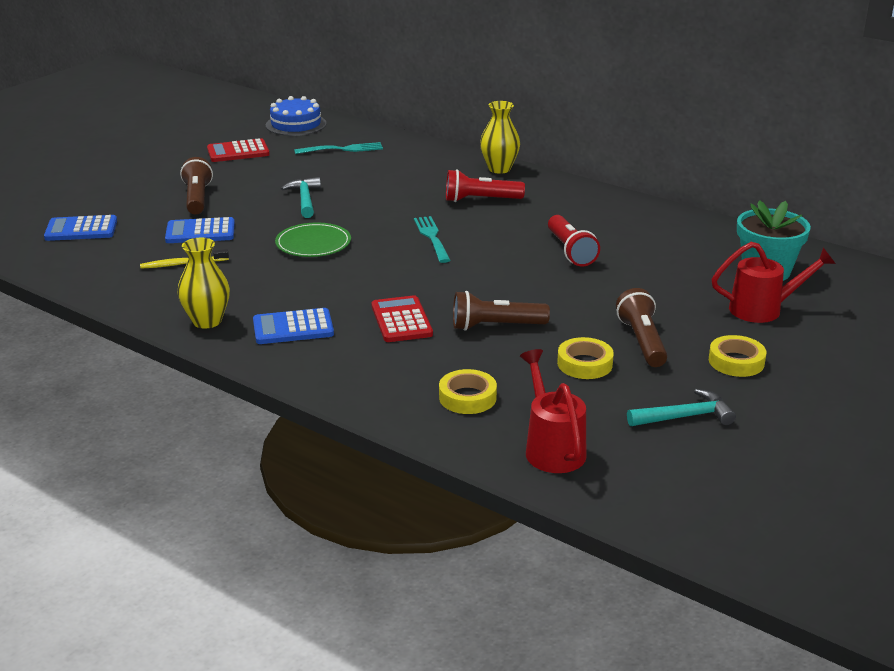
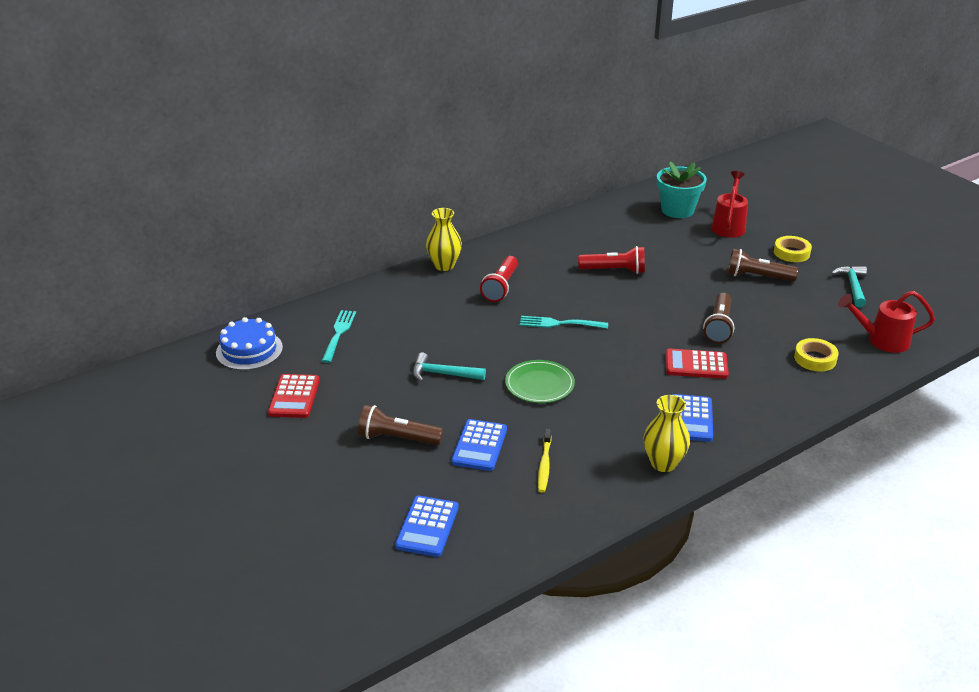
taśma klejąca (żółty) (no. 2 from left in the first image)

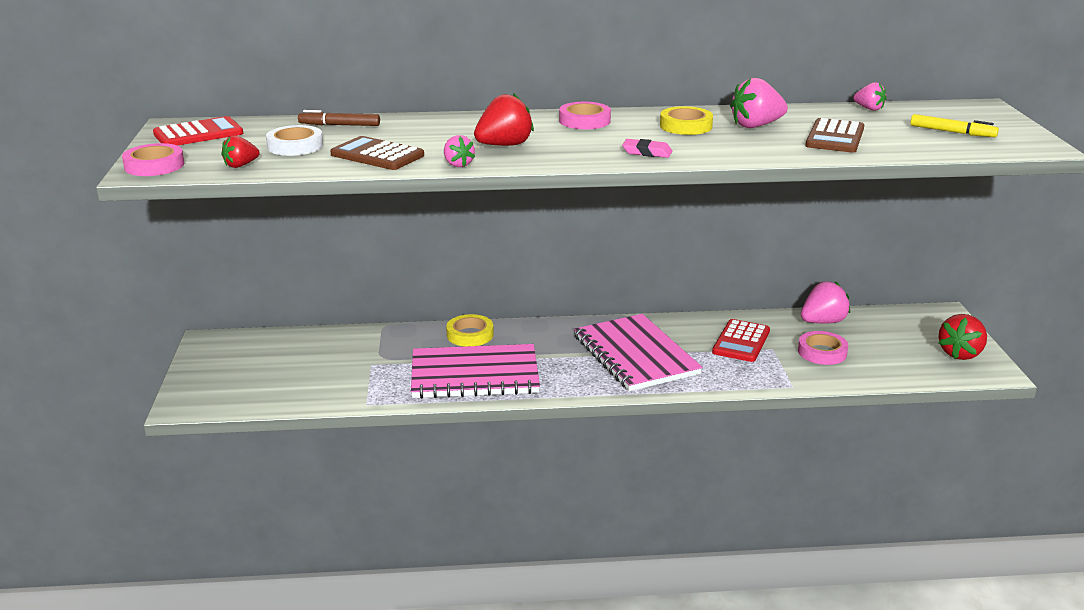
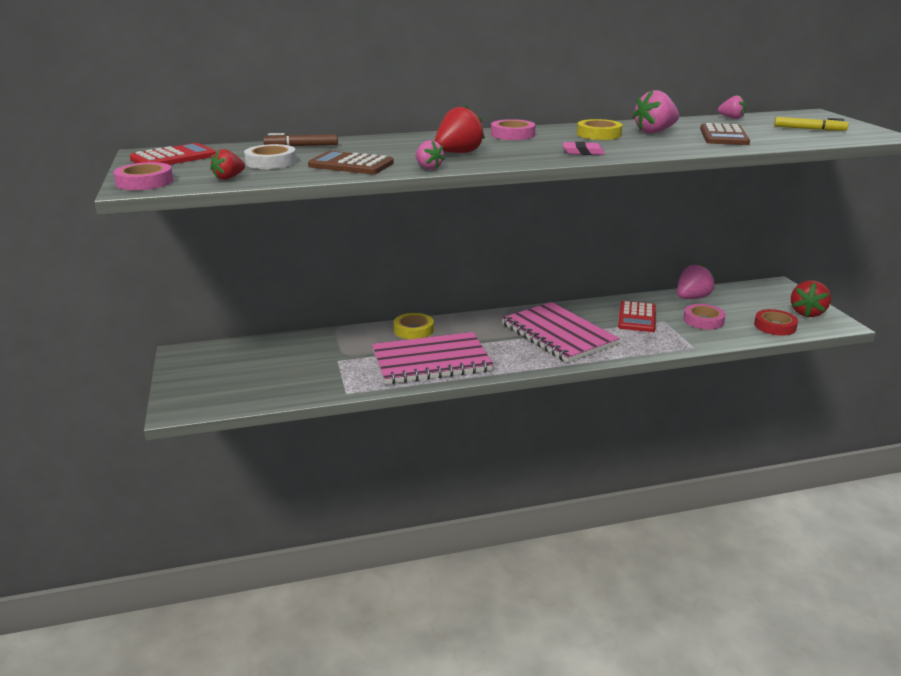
taśma klejąca (czerwony)

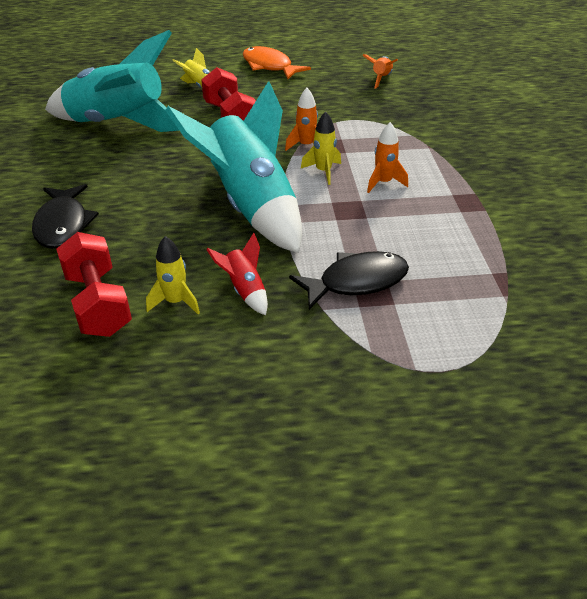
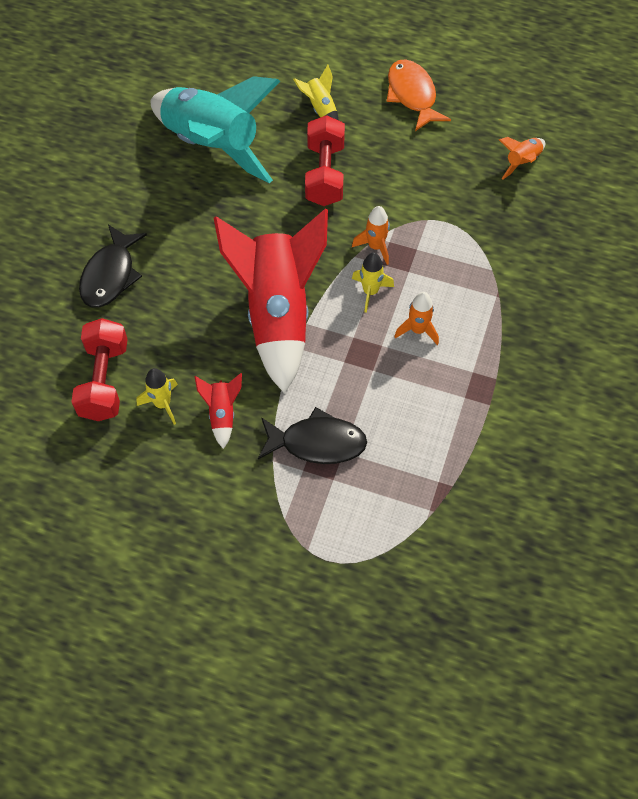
rakieta (czerwony) (no. 2 from left)

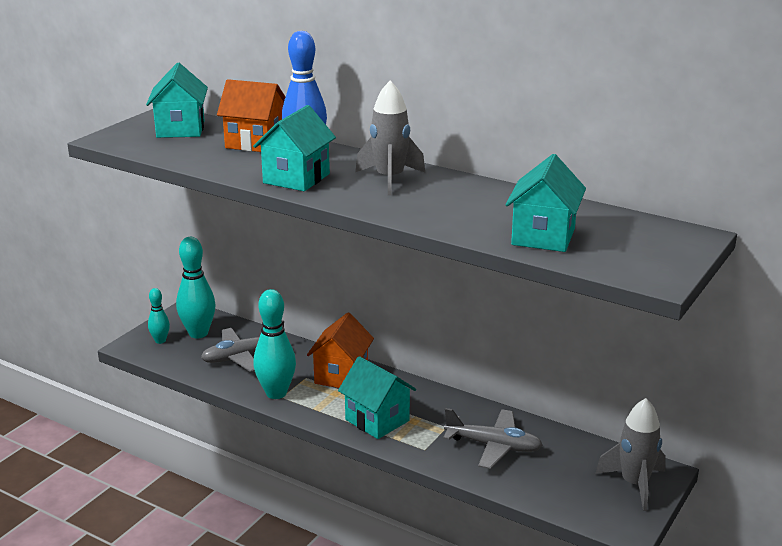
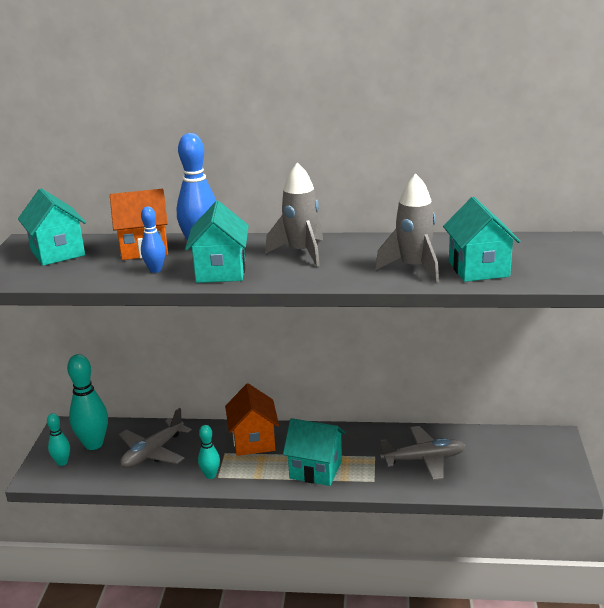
kręgiel (turkusowy) (no. 3 from left)
rakieta (szary) (no. 2 from left)
kręgiel (niebieski) (no. 1 from left)

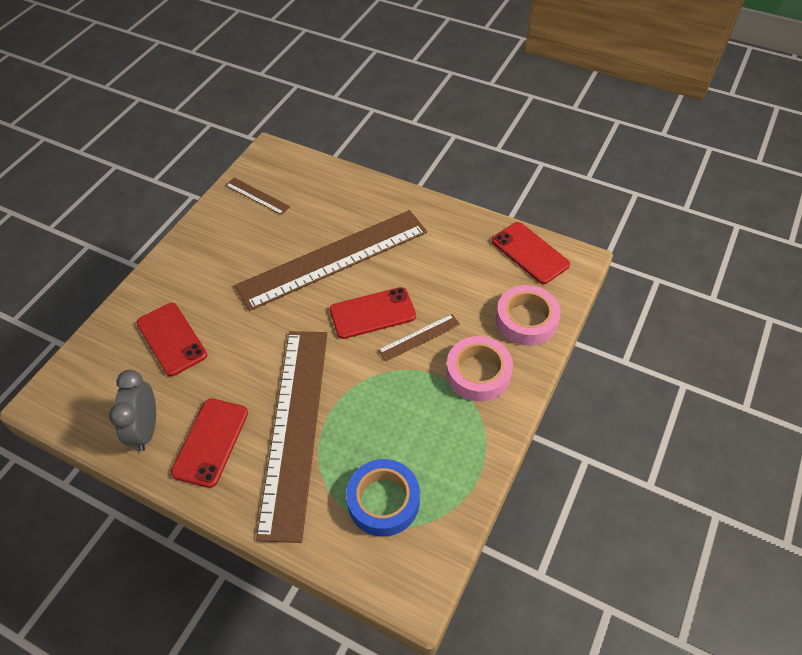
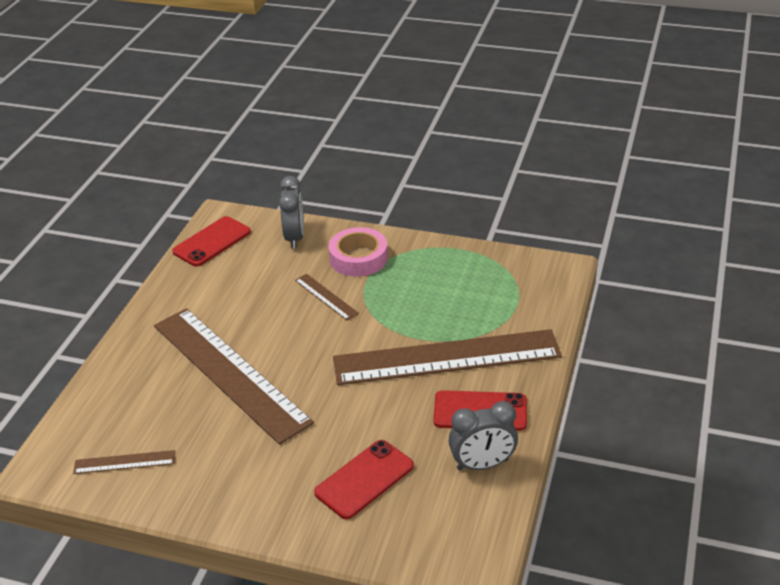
linijka (brązowy) (no. 1 from left)
budzik (szary) (no. 1 from left)
telefon (czerwony) (no. 3 from left in the first image)
taśma klejąca (niebieski)

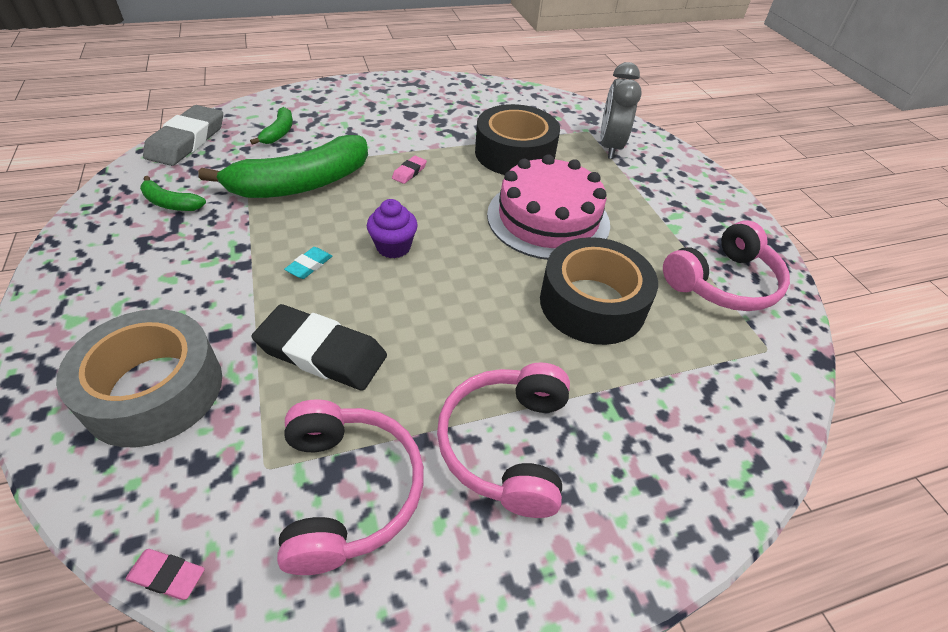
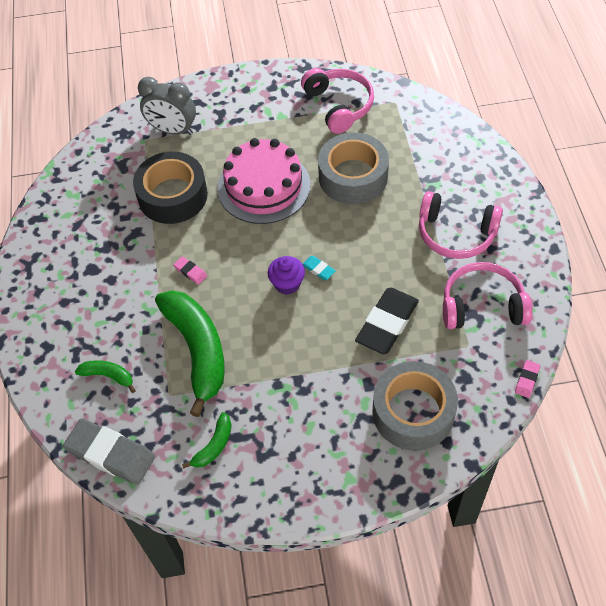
taśma klejąca (szary) (no. 1 from left)
gumka do mazania (turkusowy)

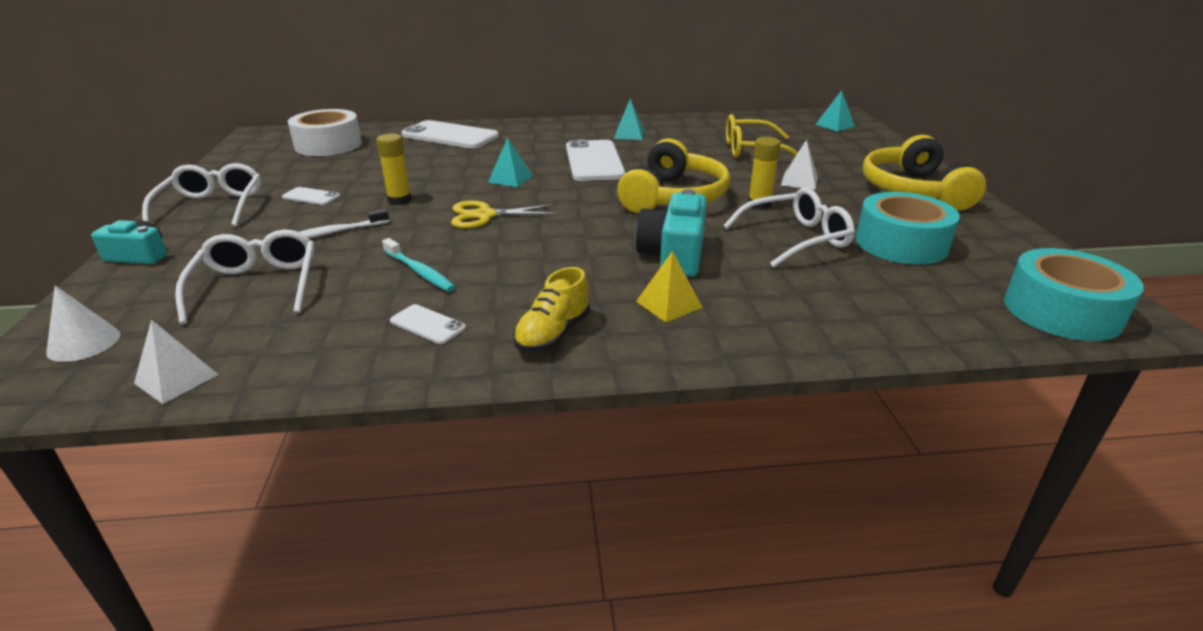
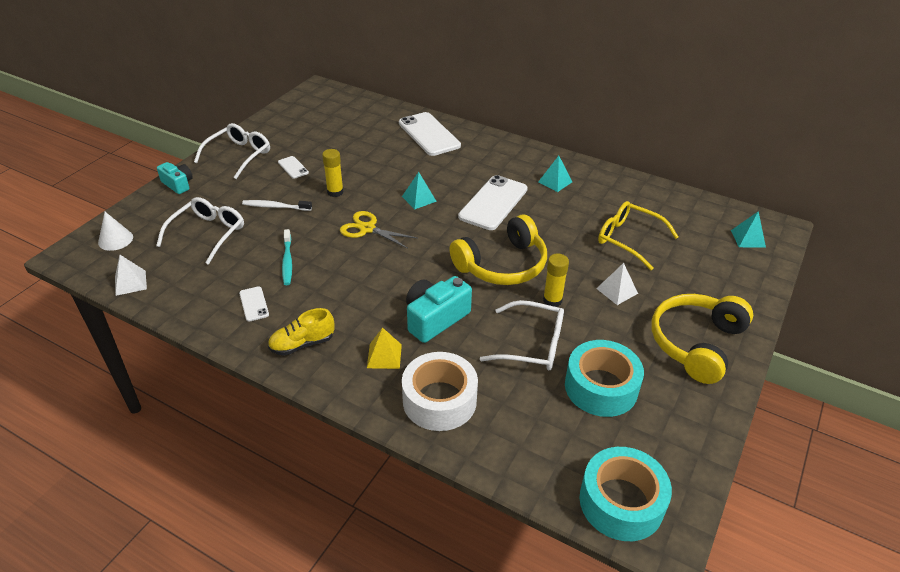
taśma klejąca (biały)

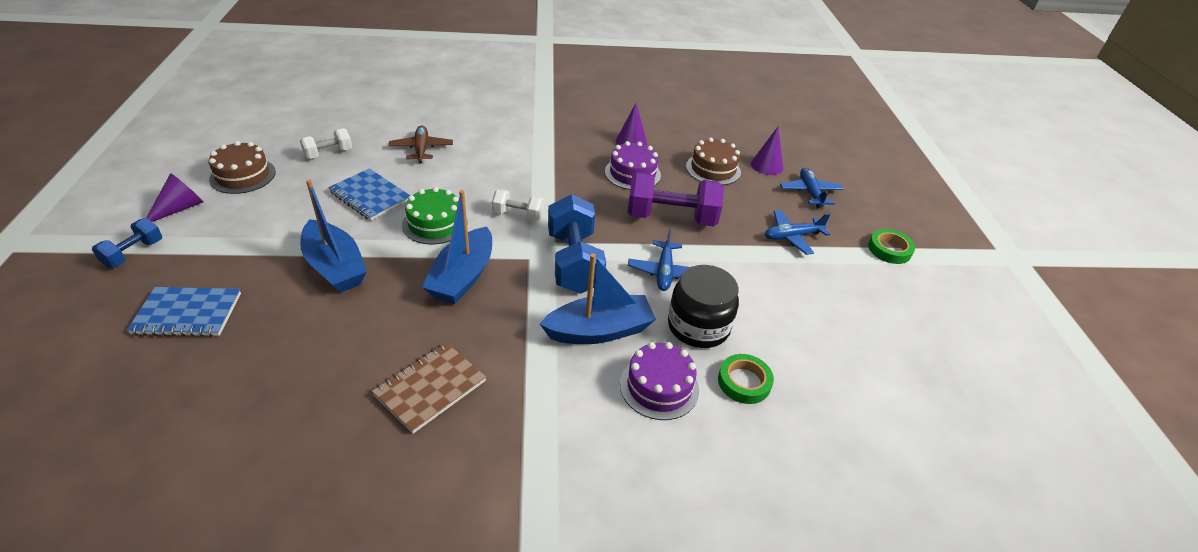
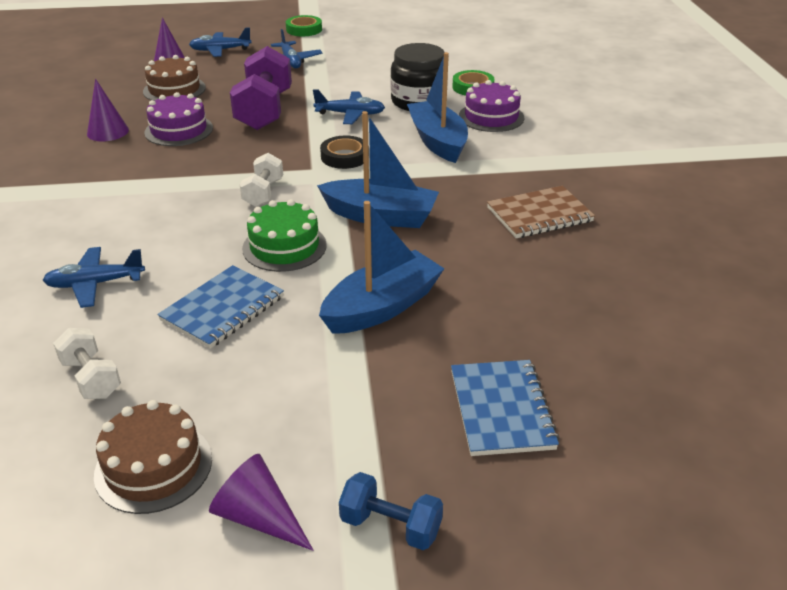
samolot (niebieski) (no. 1 from left)
taśma klejąca (czarny)
zeszyt (brązowy)

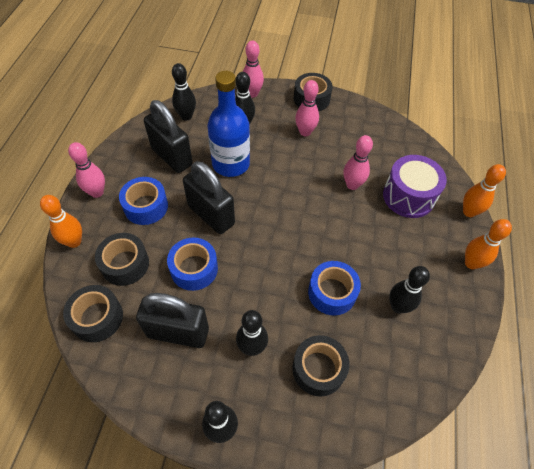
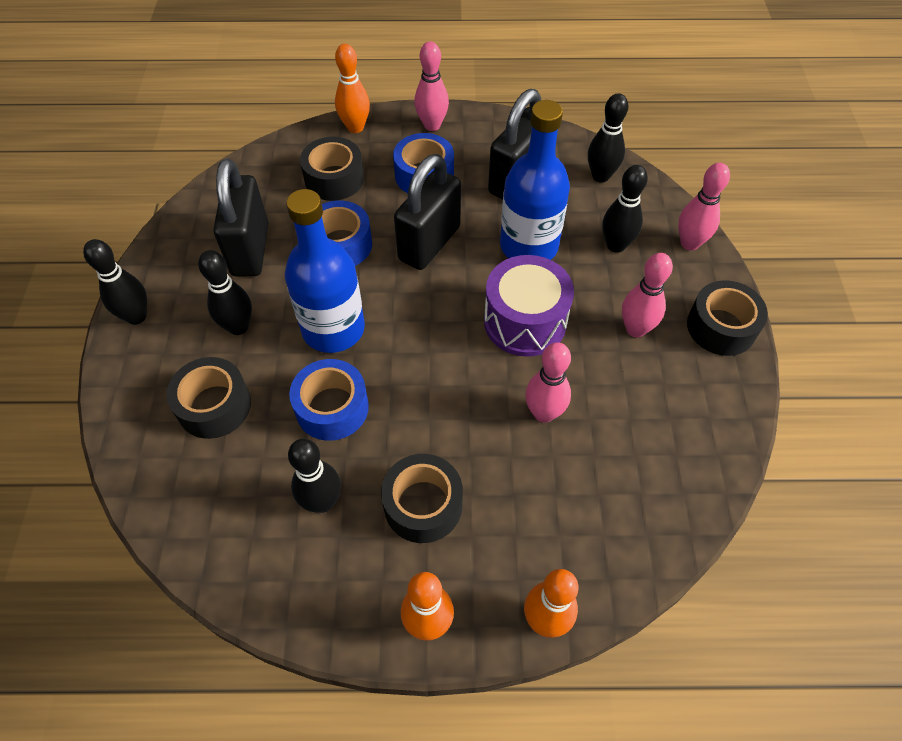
bęben (fioletowy)
taśma klejąca (czarny) (no. 3 from left)
butelka (niebieski) (no. 1 from left)

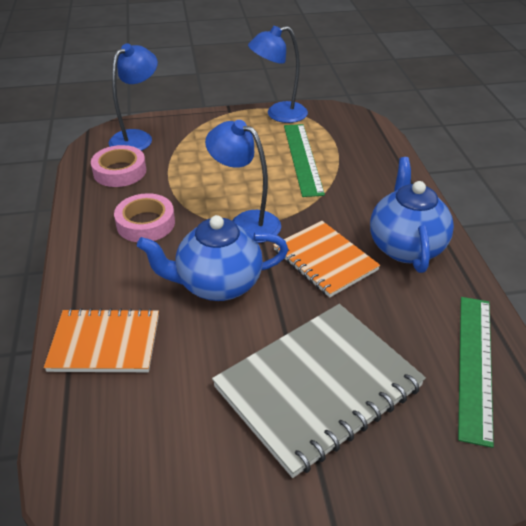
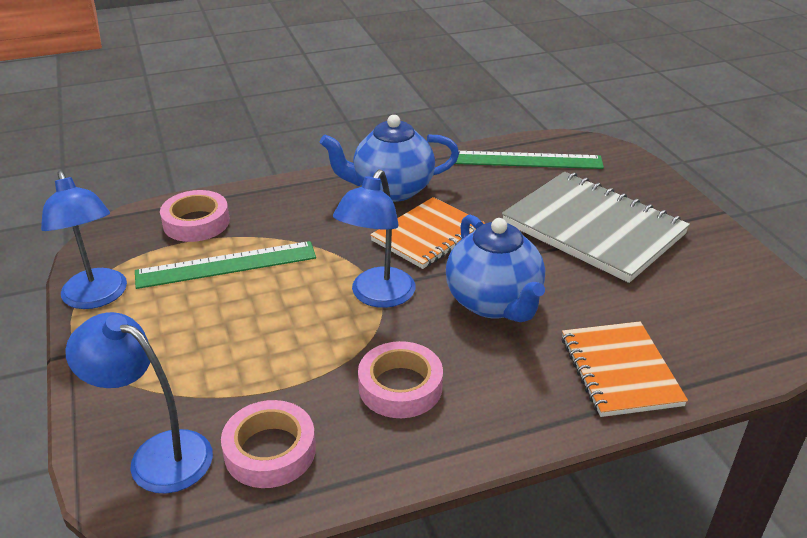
taśma klejąca (różowy) (no. 1 from left)

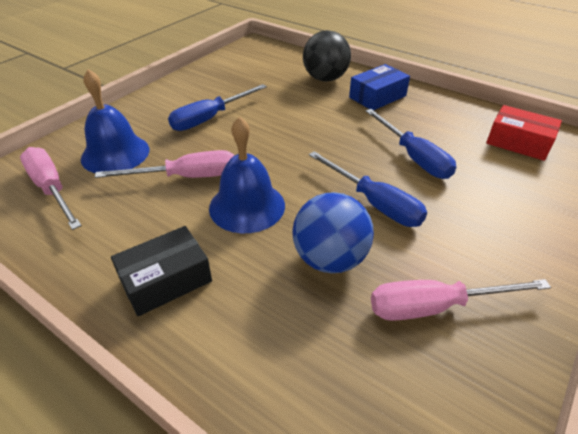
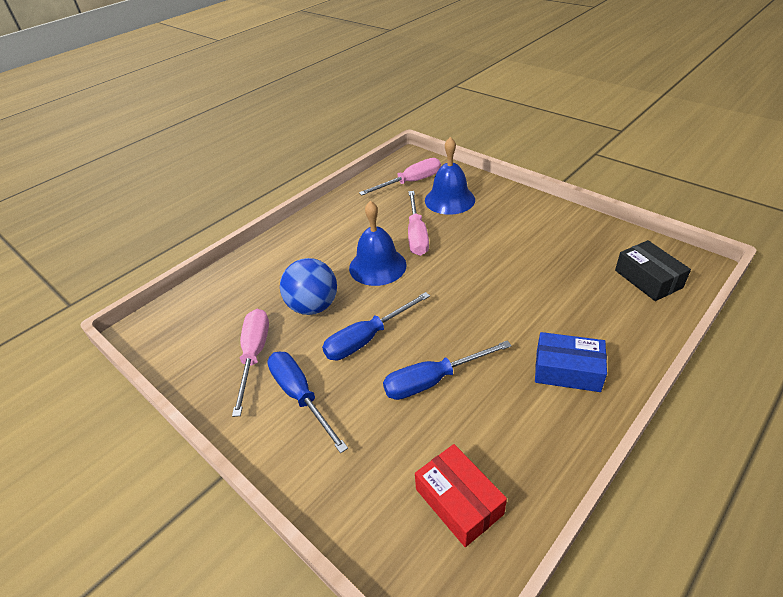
piłka (czarny)
pudełko (niebieski)
śrubokręt (niebieski) (no. 1 from left)
pudełko (czerwony)
pudełko (czarny)

